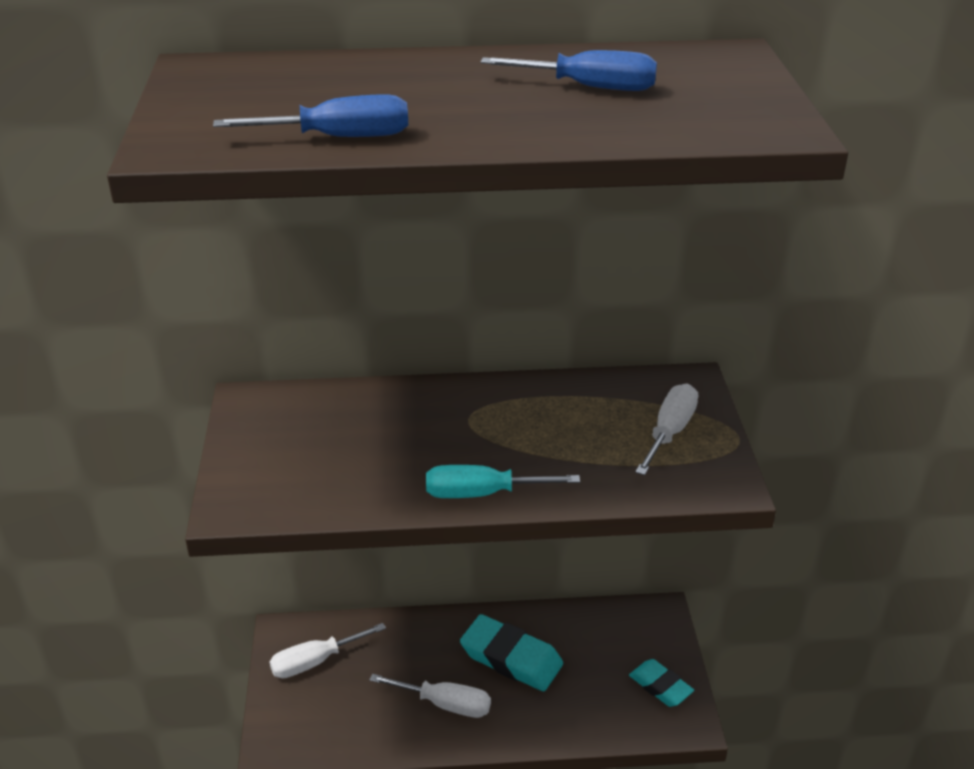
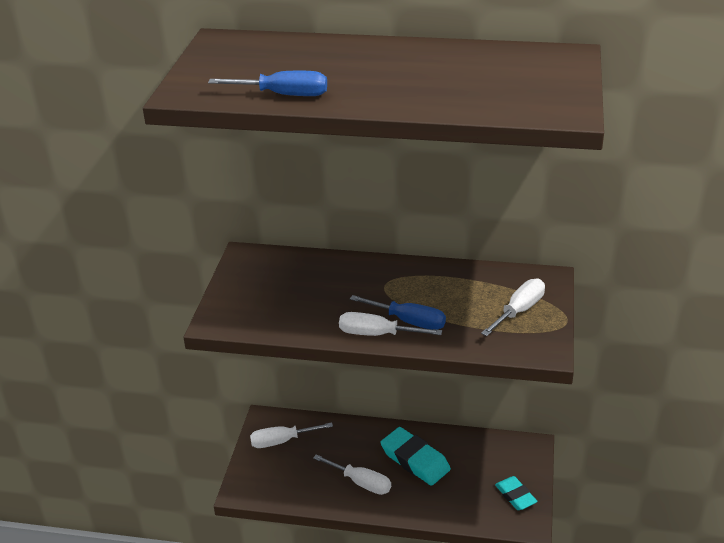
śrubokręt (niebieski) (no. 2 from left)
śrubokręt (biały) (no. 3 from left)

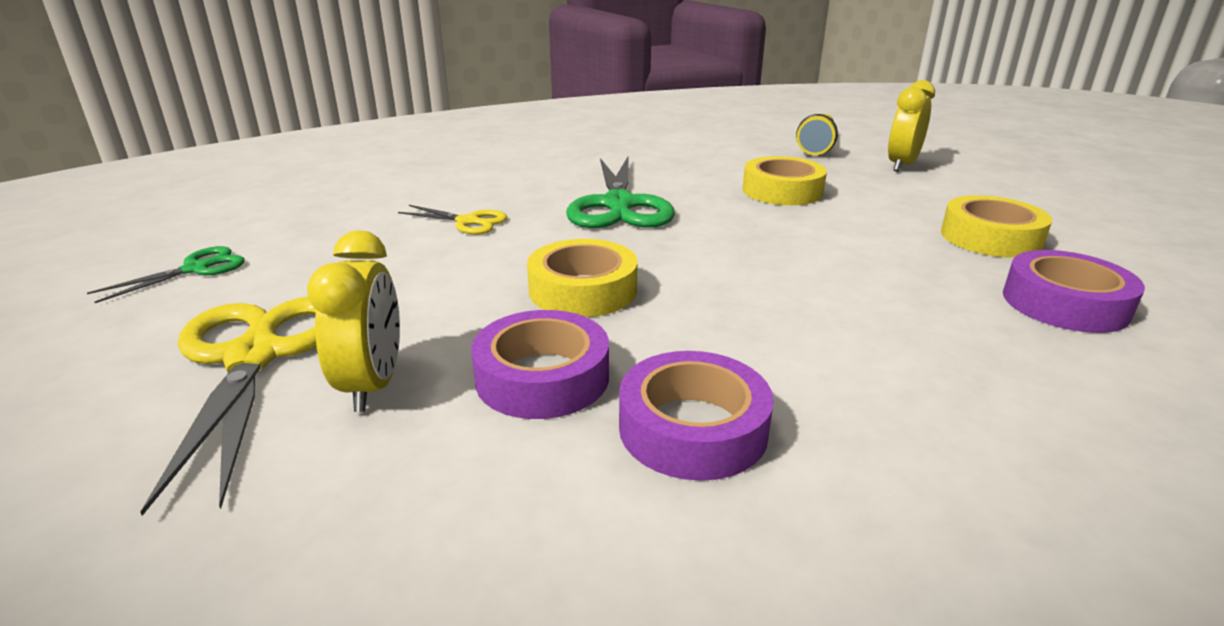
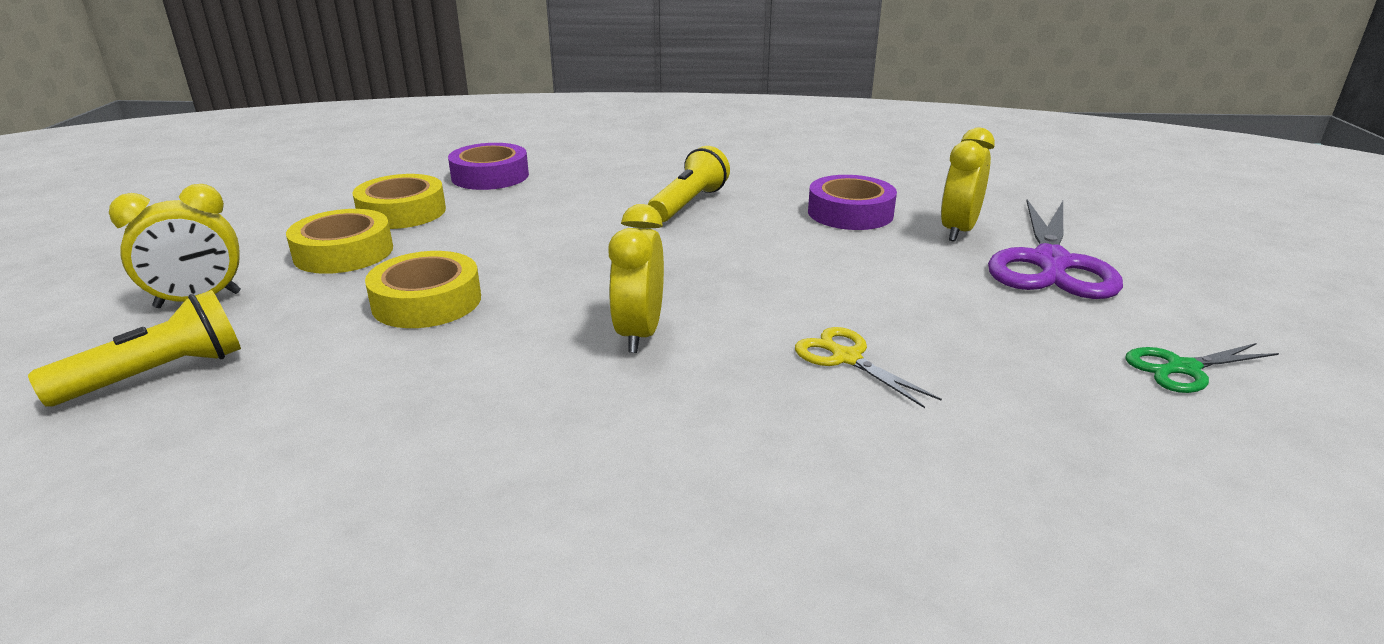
budzik (żółty) (no. 2 from left)
taśma klejąca (żółty) (no. 1 from left)
nożyczki (fioletowy)
taśma klejąca (fioletowy) (no. 2 from left in the first image)
latarka (żółty) (no. 2 from left)

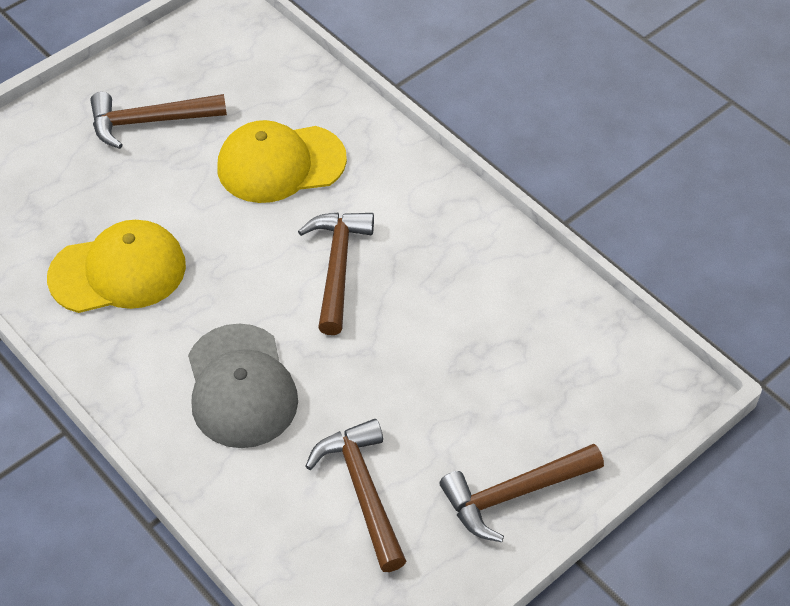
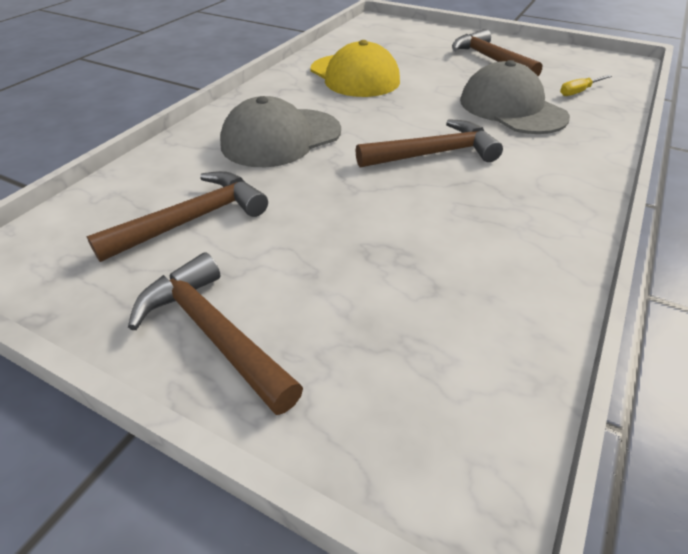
czapka (szary) (no. 2 from left)
śrubokręt (żółty)

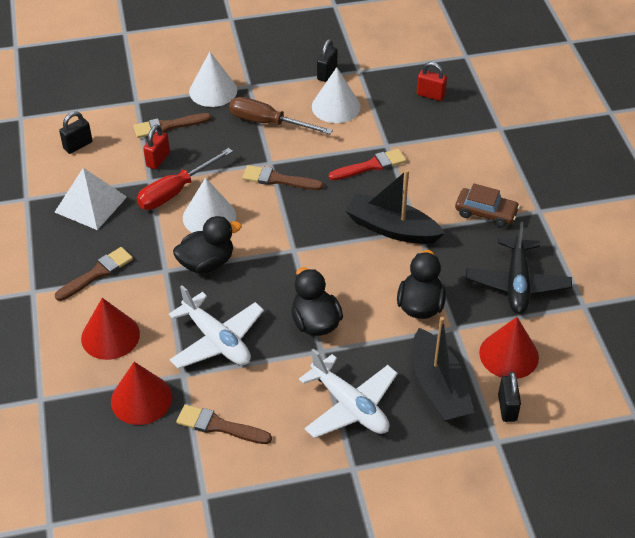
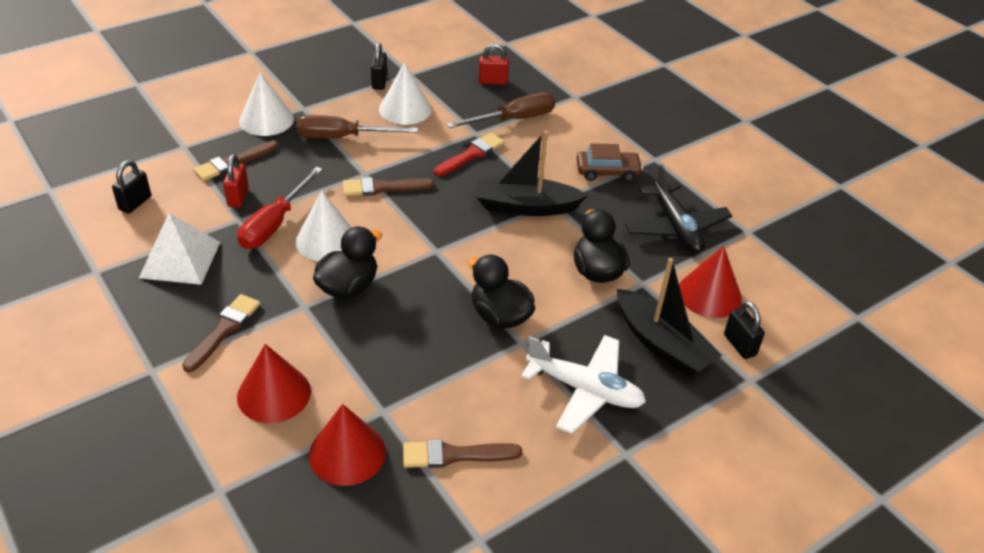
samolot (biały) (no. 1 from left in the first image)
śrubokręt (brązowy) (no. 2 from left)

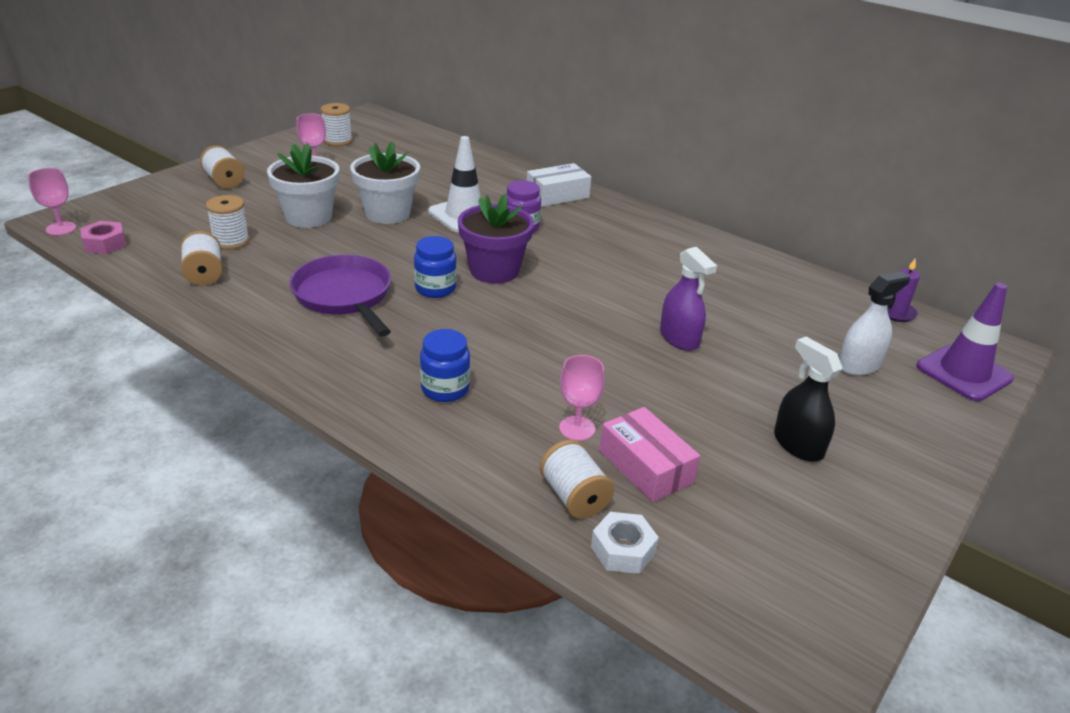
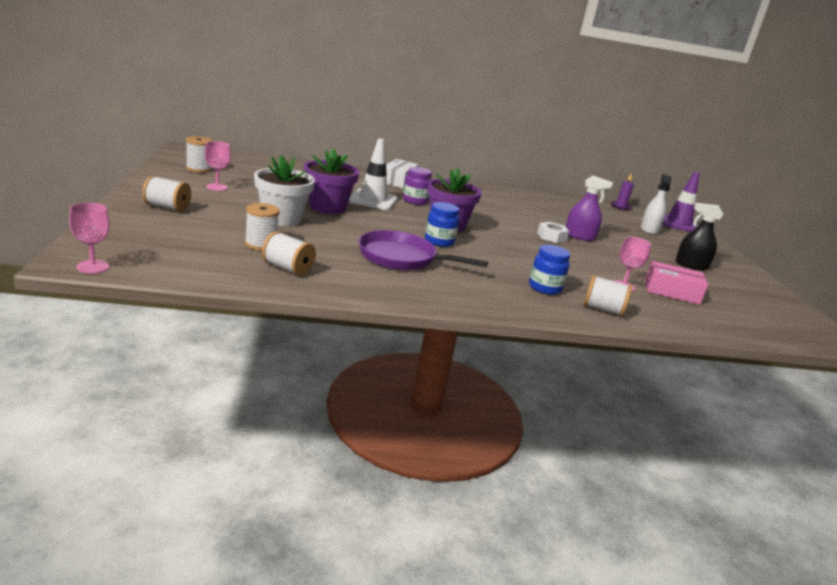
doniczka (fioletowy) (no. 1 from left)
nakrętka (różowy)
szpulka (biały) (no. 5 from left)
nakrętka (biały)

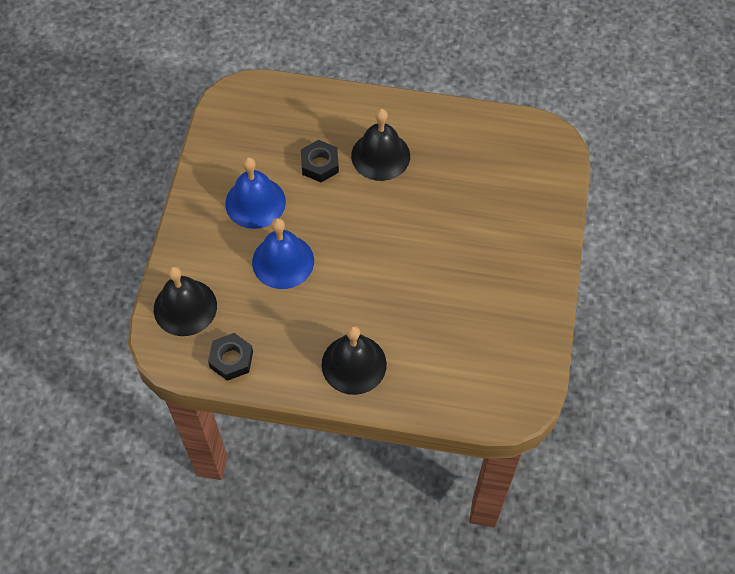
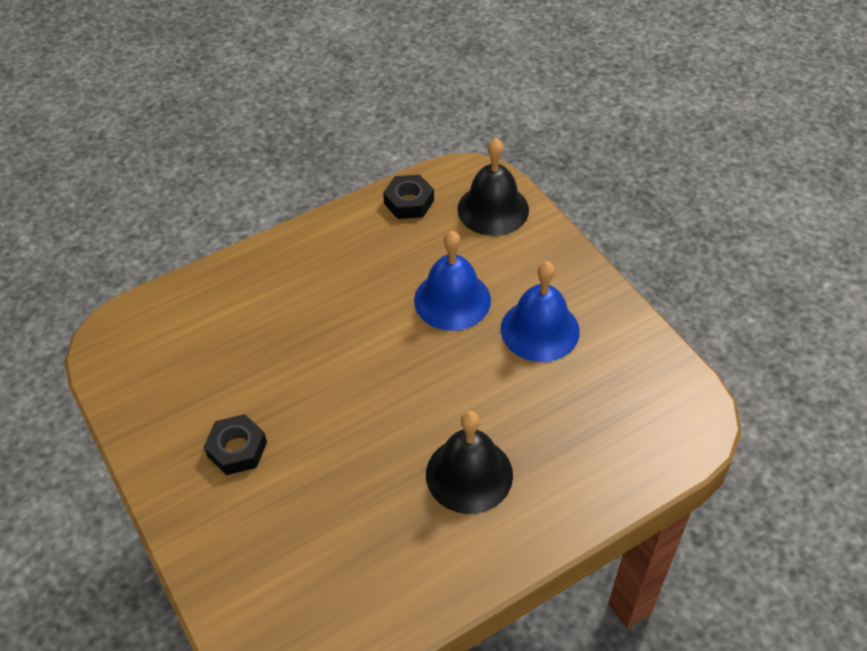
nakrętka (czarny) (no. 1 from left)
dzwonek (czarny) (no. 2 from left in the first image)

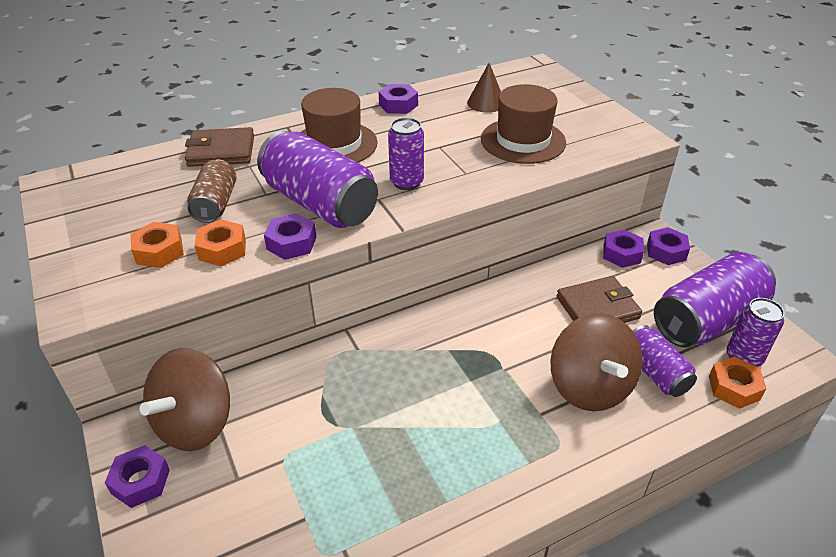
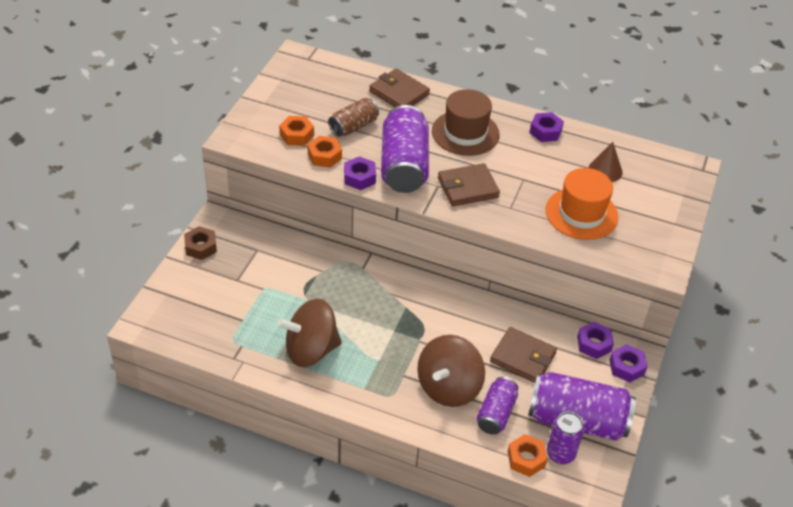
kapelusz (pomarańczowy)
portfel (brązowy) (no. 2 from left)
bączek (brązowy) (no. 1 from left)
nakrętka (brązowy)

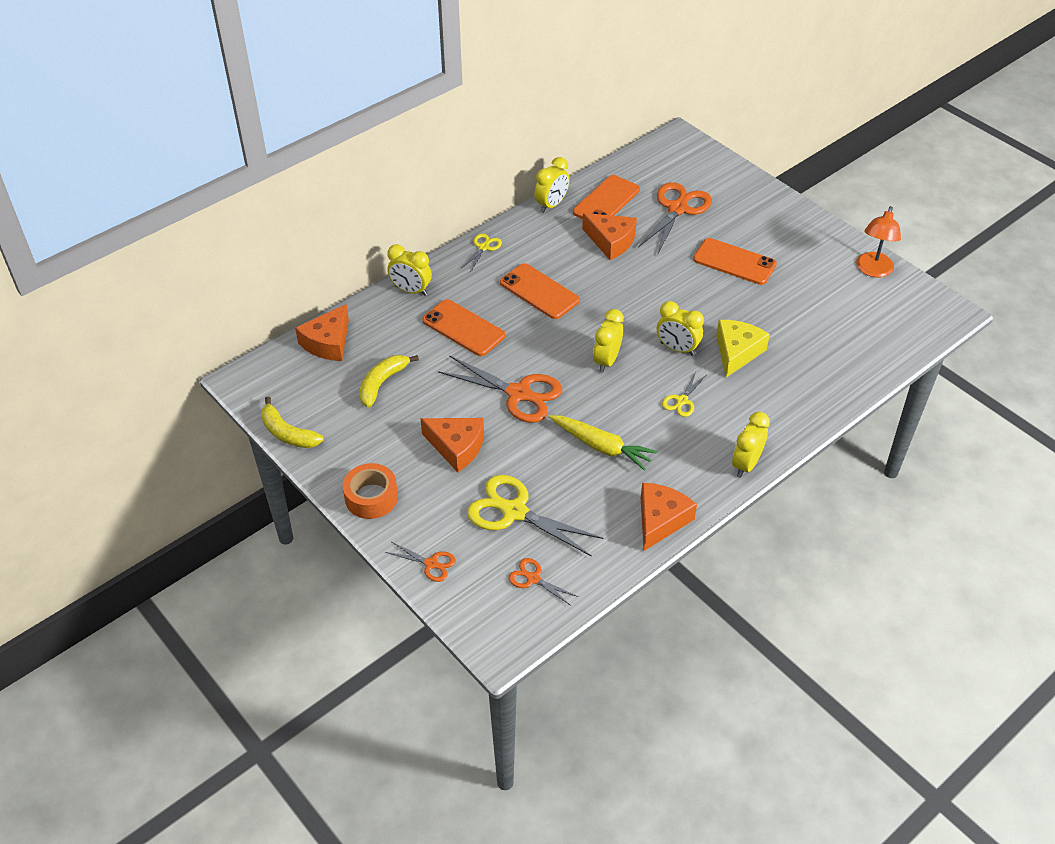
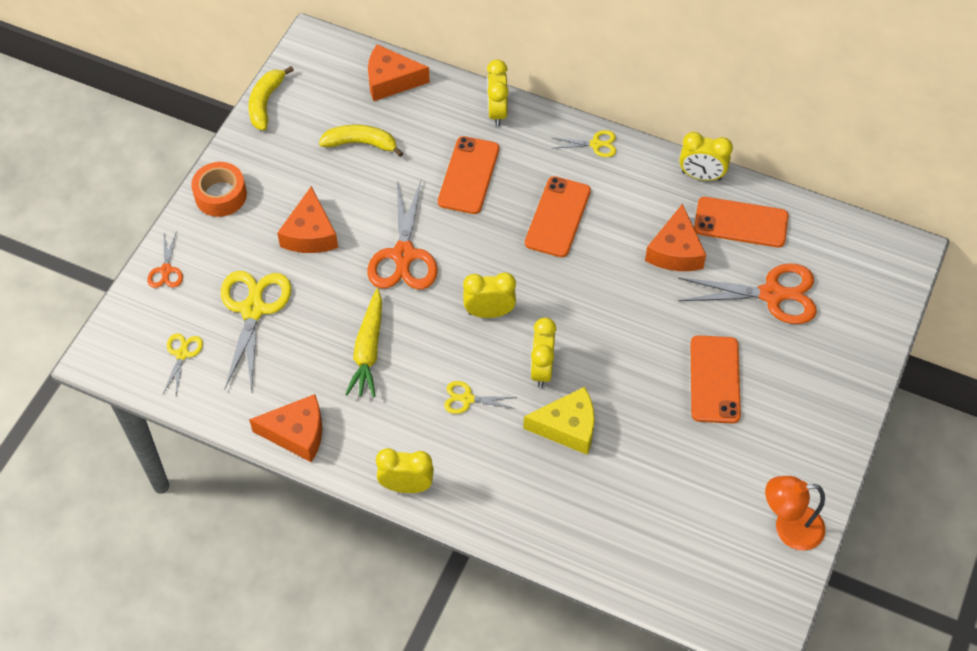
nożyczki (żółty) (no. 1 from left)

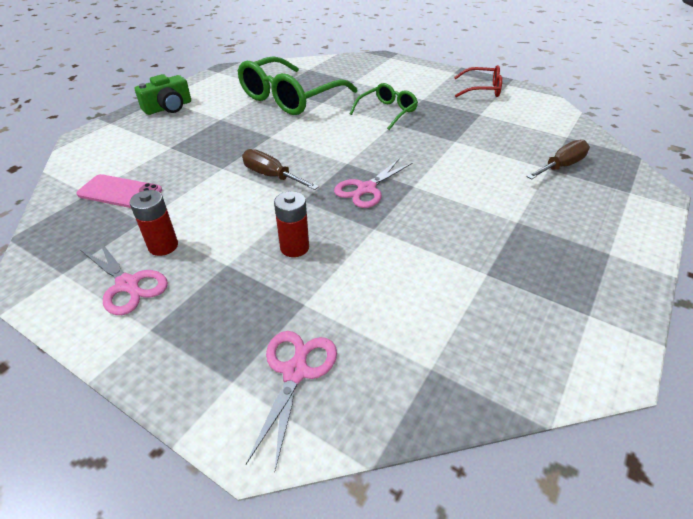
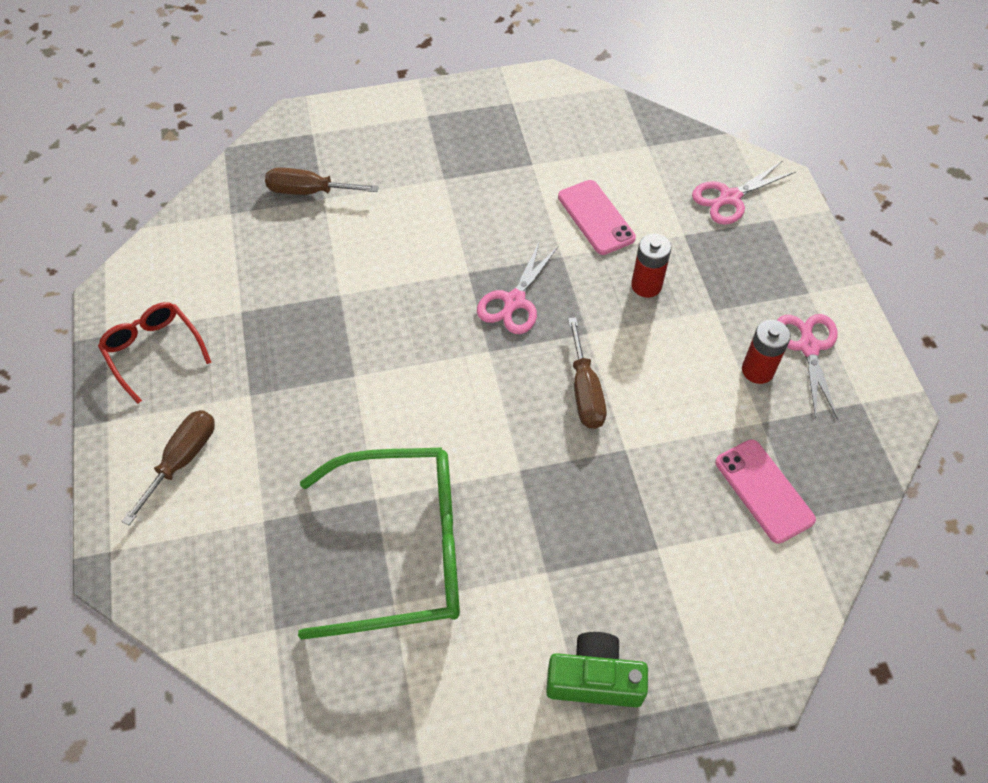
okulary (zielony) (no. 2 from left in the first image)
nożyczki (różowy) (no. 1 from left)
telefon (różowy) (no. 1 from left)
śrubokręt (brązowy) (no. 1 from left)

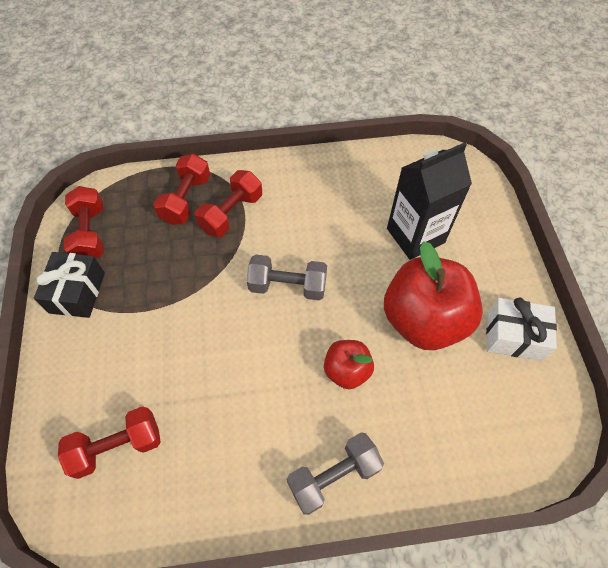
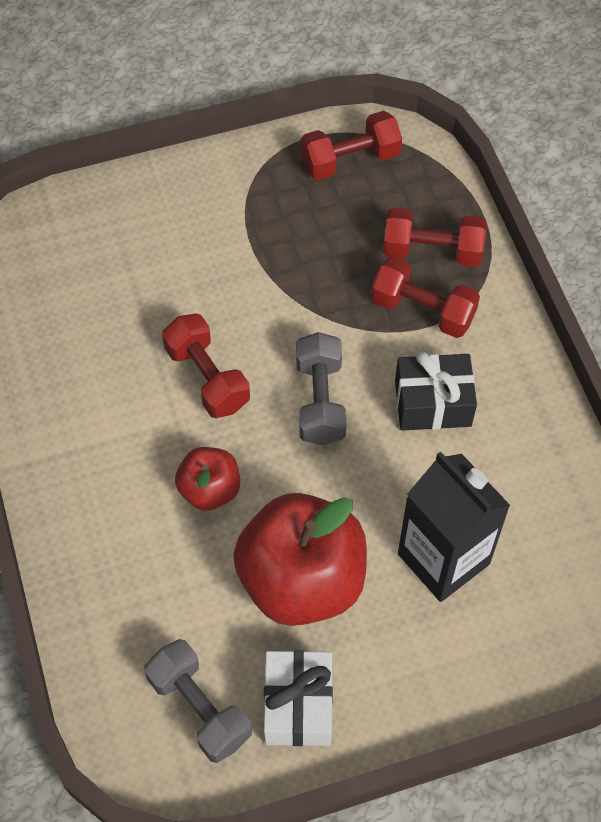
prezent (czarny)
hantel (czerwony) (no. 1 from left)
hantel (szary) (no. 1 from left)

